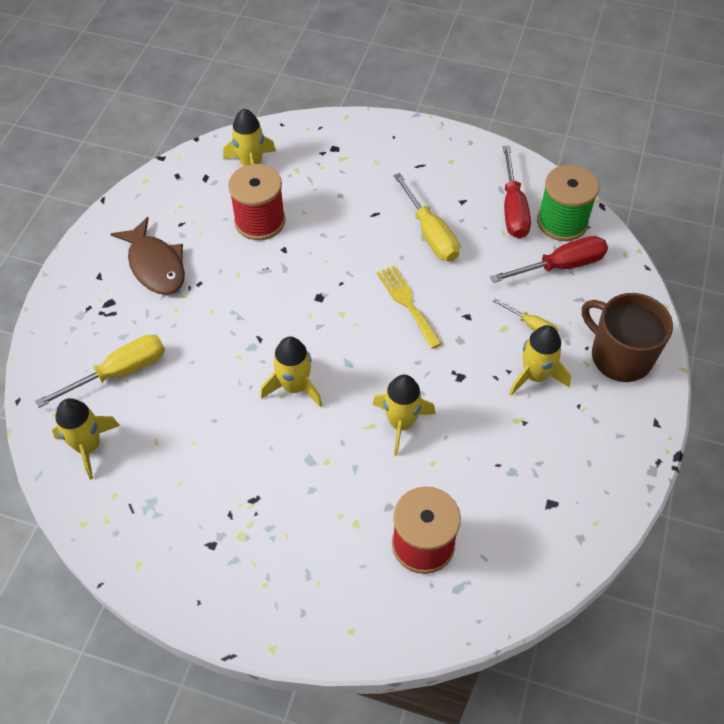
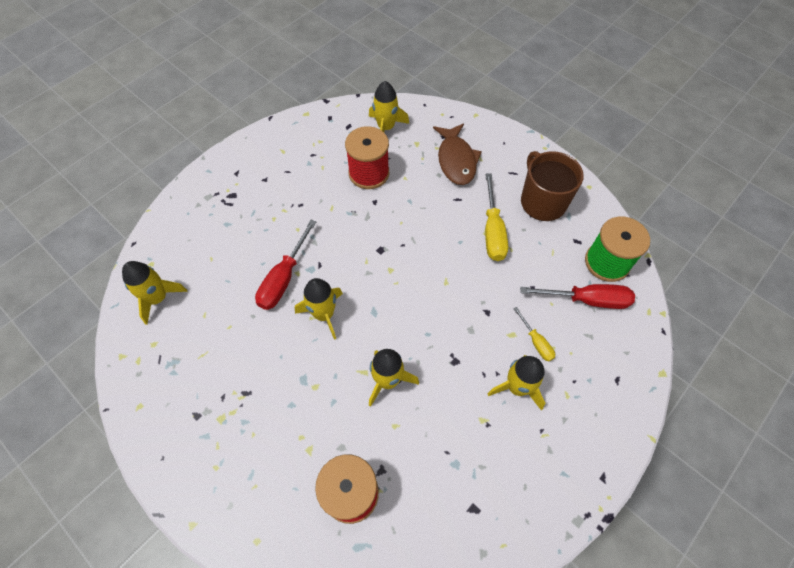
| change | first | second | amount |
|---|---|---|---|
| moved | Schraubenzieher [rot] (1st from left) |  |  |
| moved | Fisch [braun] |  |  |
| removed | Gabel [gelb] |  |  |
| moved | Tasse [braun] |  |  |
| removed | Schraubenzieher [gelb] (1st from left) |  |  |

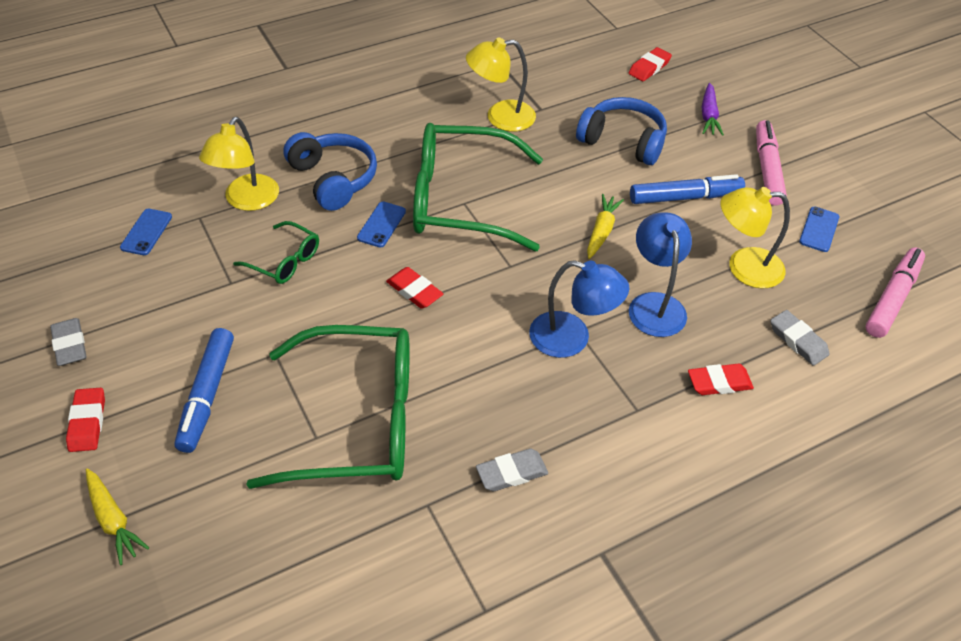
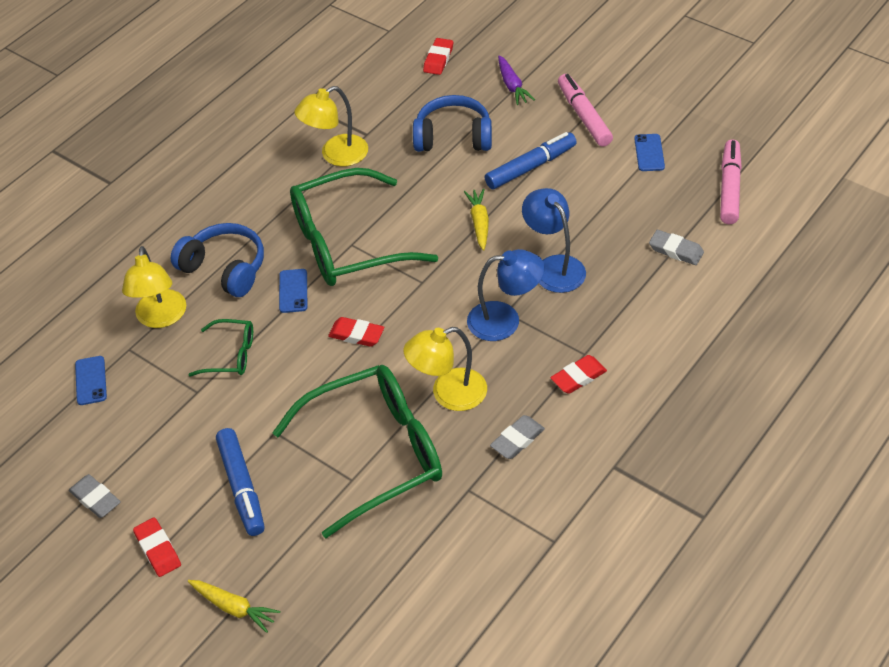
| change | first | second | amount |
|---|---|---|---|
| moved | Lampe [gelb] (3rd from left) |  |  |
| moved | Radiergummi [rot] (4th from left) |  |  |

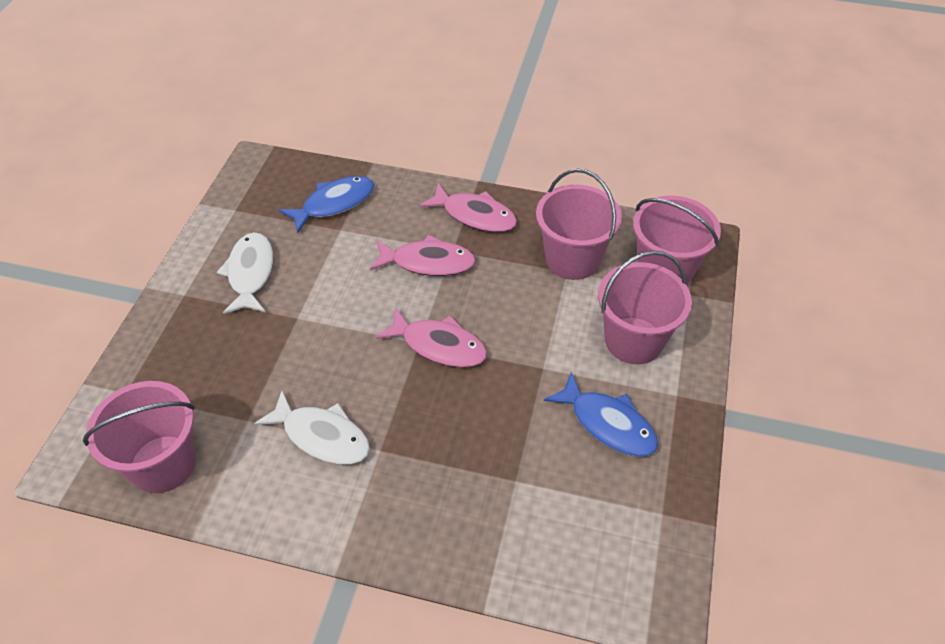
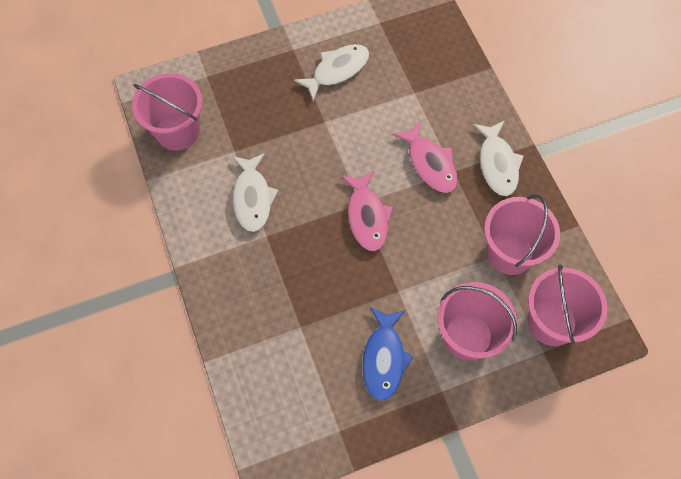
| change | first | second | amount |
|---|---|---|---|
| removed | Fisch [blau] (1st from left) |  |  |
| recoloured | Fisch [rosa] (3rd from left) | Fisch [weiß] (3rd from left) |  |

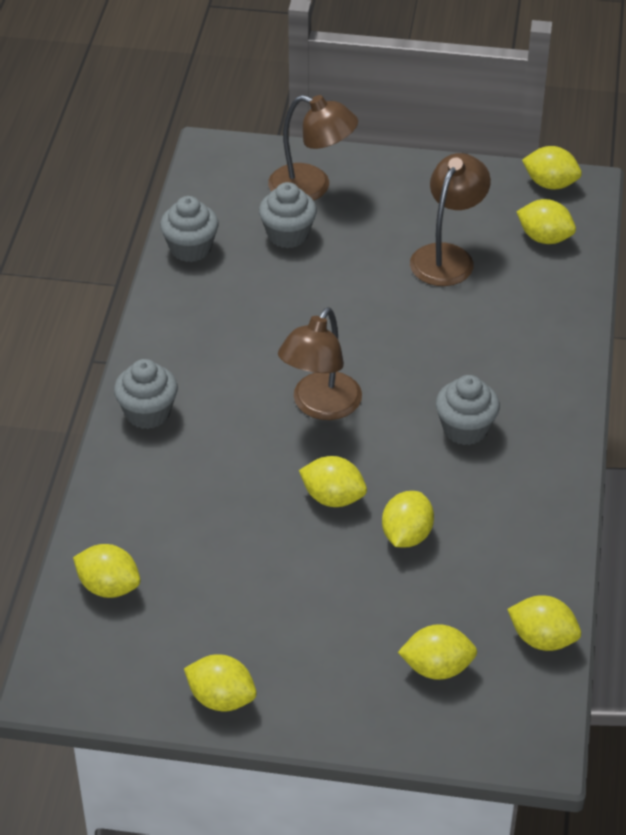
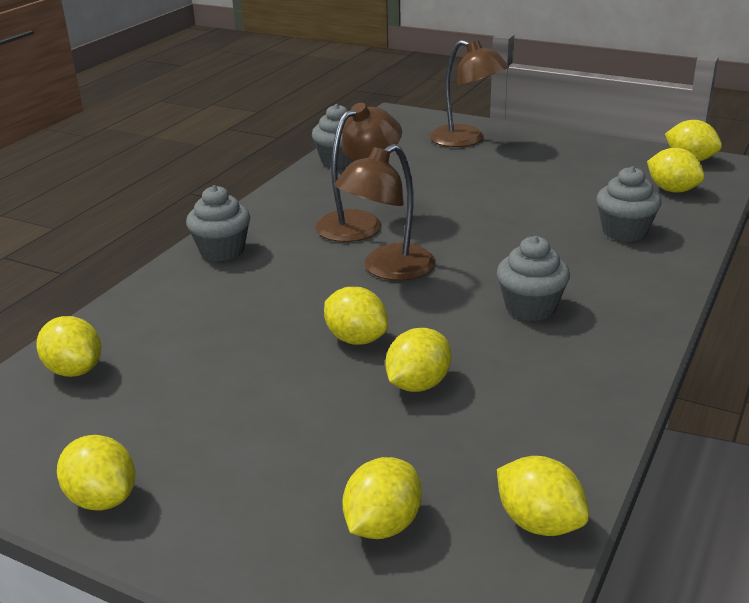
| change | first | second | amount |
|---|---|---|---|
| moved | Lampe [braun] (3rd from left in the first image) | Lampe [braun] (1st from left) |  |
| moved | Muffin [grau] (3rd from left in the first image) | Muffin [grau] (4th from left) |  |
| turned | Zitrone [gelb] (5th from left in the first image) | Zitrone [gelb] (4th from left) | 75 degrees counterclockwise |

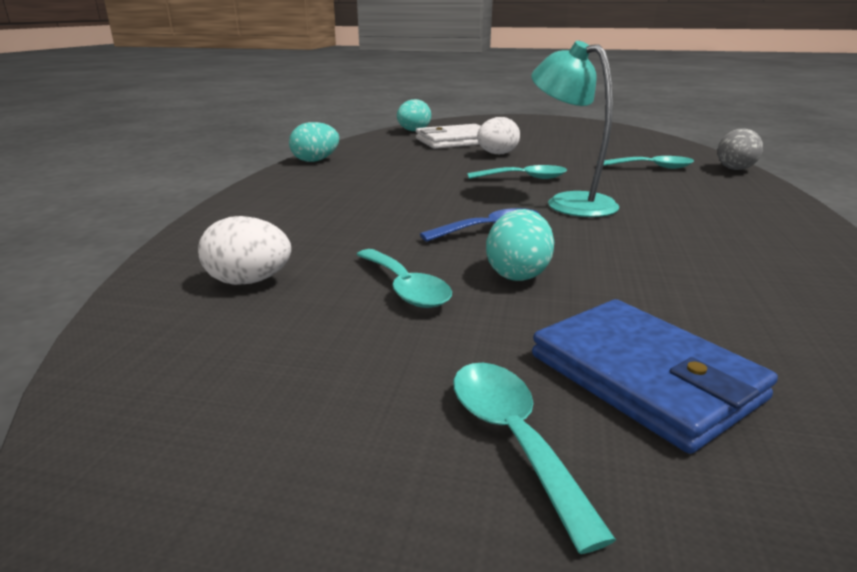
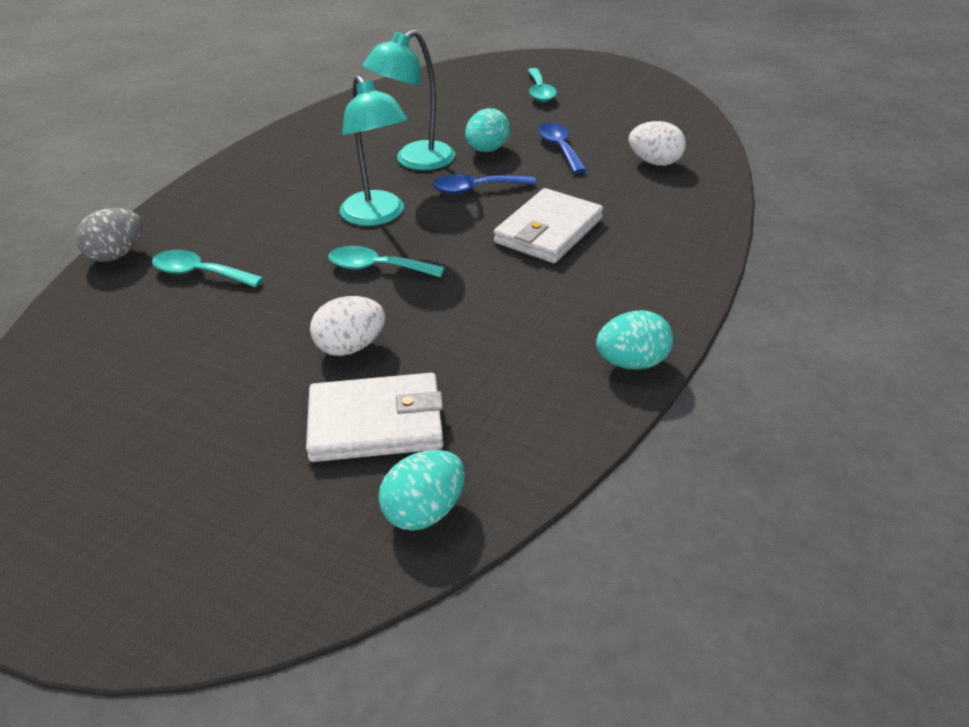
| change | first | second | amount |
|---|---|---|---|
| recoloured | Löffel [türkis] (1st from left) | Löffel [blau] (2nd from left) |  |
| removed | Geldbörse [blau] |  |  |
| added |  | Lampe [türkis] (2nd from left) |  |
| added |  | Geldbörse [weiß] (2nd from left) |  |

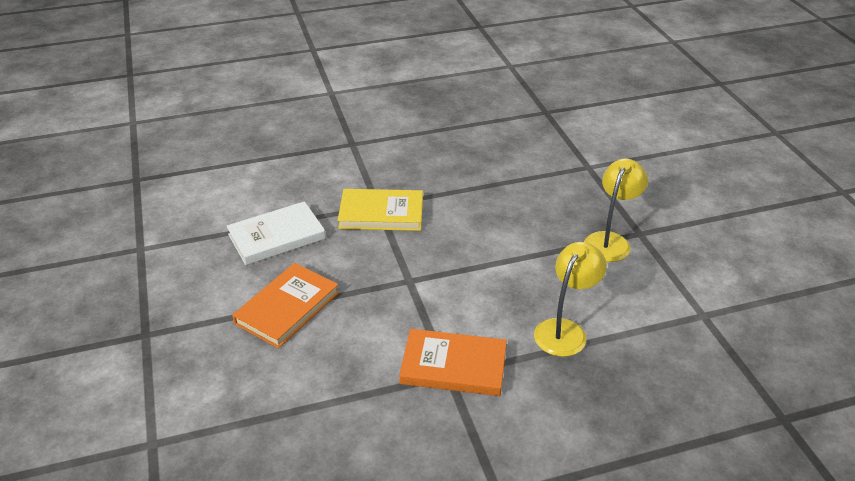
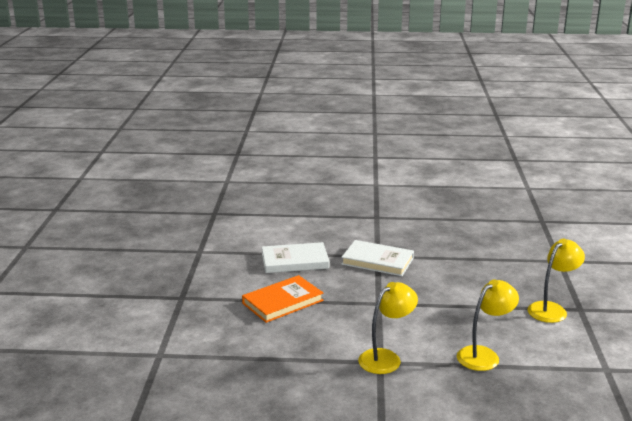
| change | first | second | amount |
|---|---|---|---|
| recoloured | Buch [gelb] | Buch [weiß] (2nd from left) |  |
| replaced | Buch [orange] (2nd from left) | Lampe [gelb] (1st from left) |  |

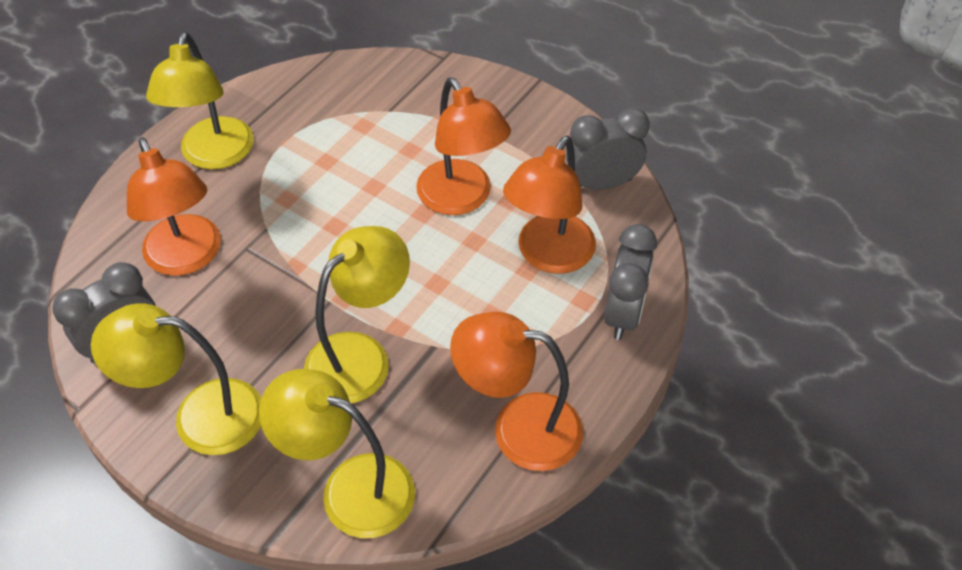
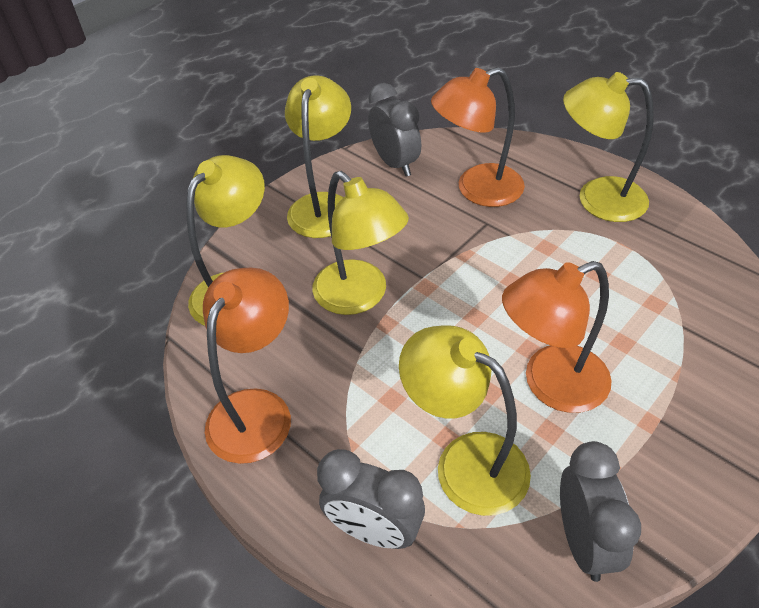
| change | first | second | amount |
|---|---|---|---|
| recoloured | Lampe [orange] (4th from left) | Lampe [gelb] (4th from left) |  |

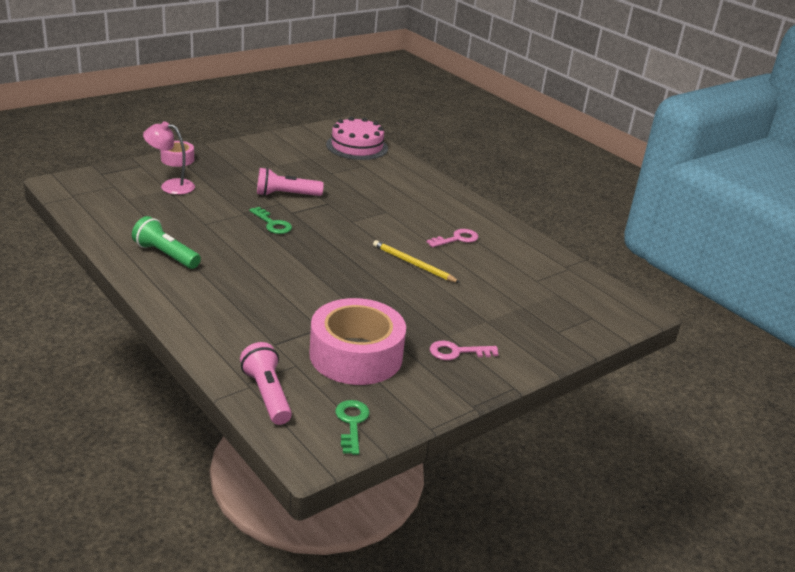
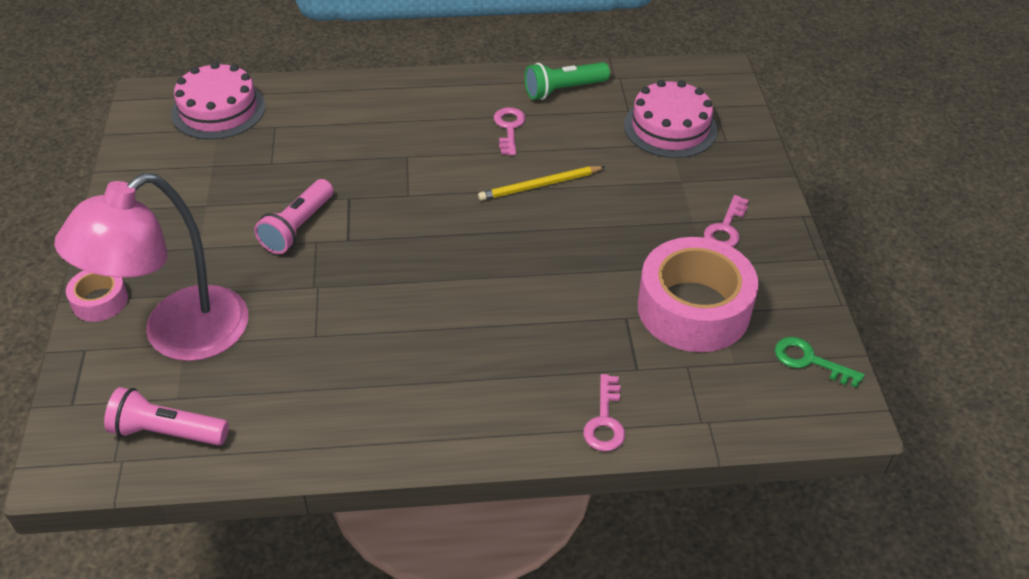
| change | first | second | amount |
|---|---|---|---|
| resized | Lampe [rosa] |  | x1.90 |
| removed | Schlüssel [grün] (1st from left) |  |  |
| moved | Taschenlampe [grün] |  |  |
| moved | Taschenlampe [rosa] (1st from left) |  |  |
| added |  | Kuchen [rosa] (2nd from left) |  |
| added |  | Schlüssel [rosa] (2nd from left) |  |

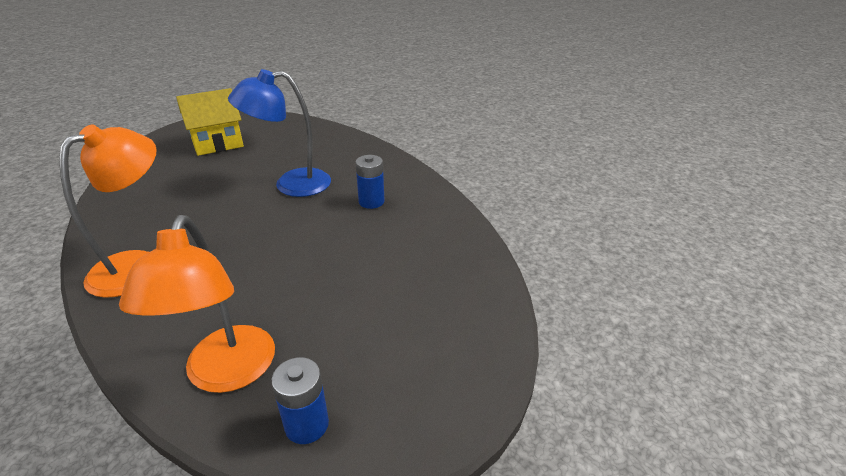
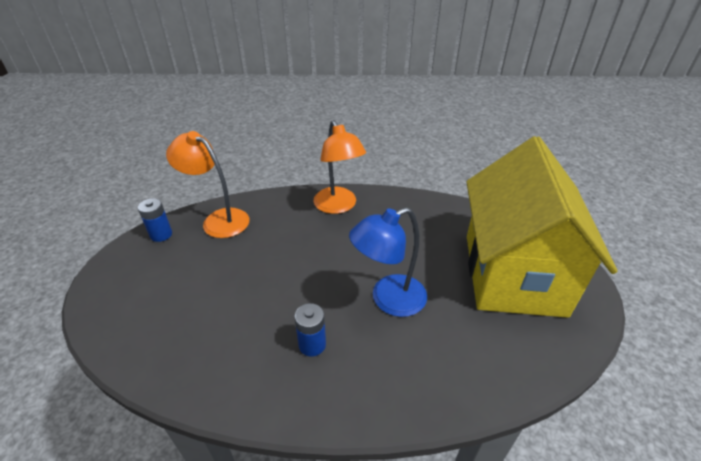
| change | first | second | amount |
|---|---|---|---|
| turned | Lampe [blau] |  | 135 degrees counterclockwise |
| resized | Haus [gelb] |  | x2.12 |

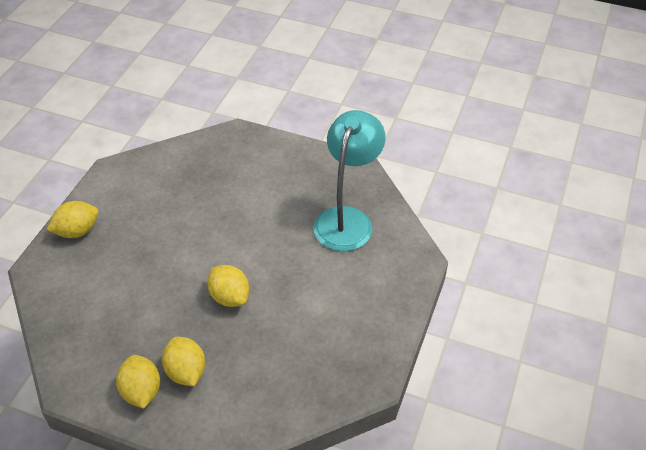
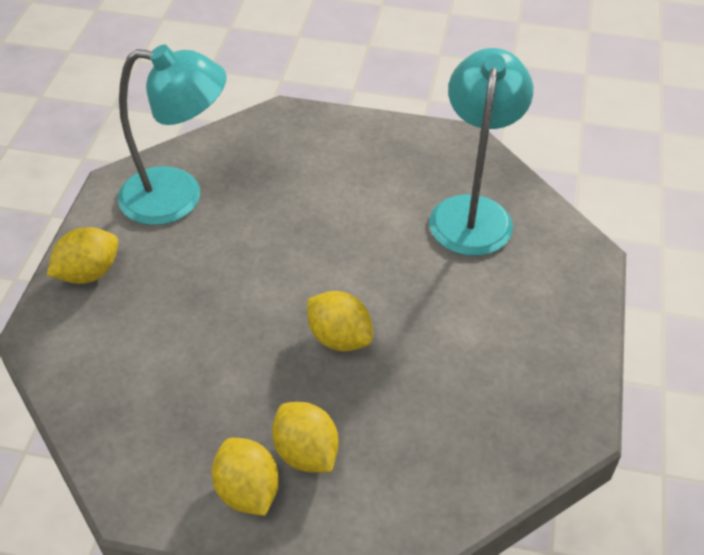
| change | first | second | amount |
|---|---|---|---|
| added |  | Lampe [türkis] (1st from left) |  |

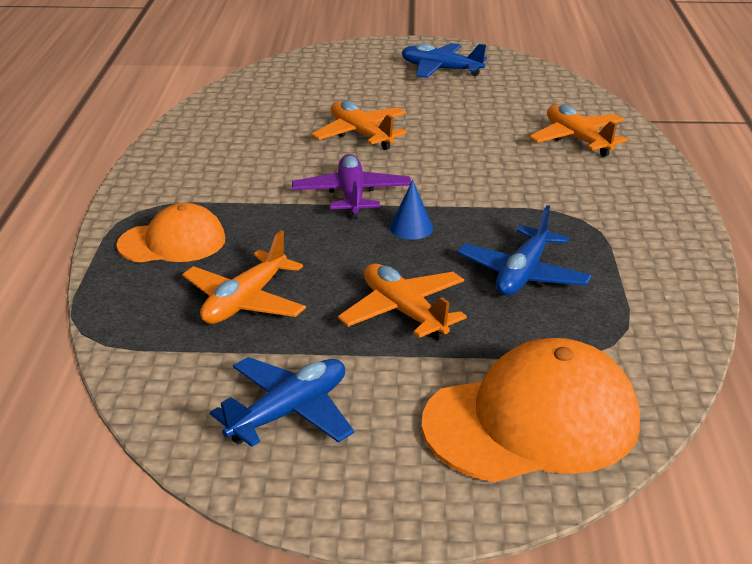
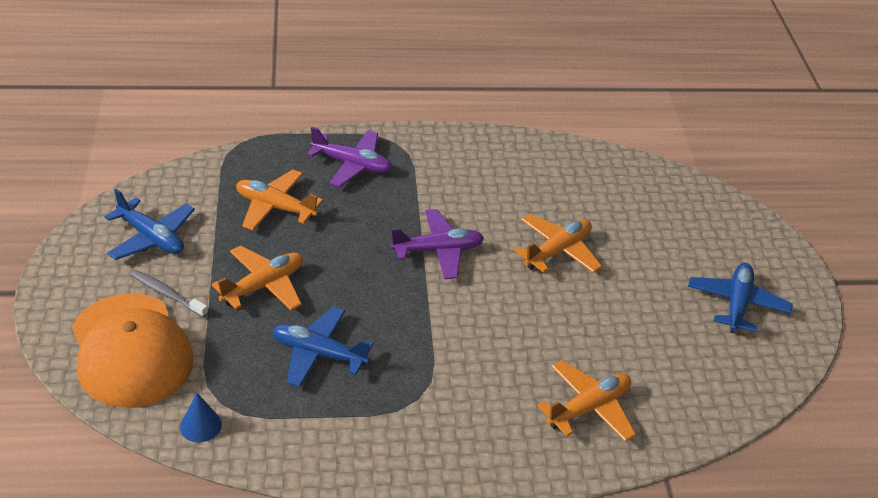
| change | first | second | amount |
|---|---|---|---|
| moved | Kegel [blau] |  |  |
| replaced | Kappe [orange] (1st from left) | Flugzeug [lila] (1st from left) |  |
| added |  | Zahnbürste [grau] |  |

